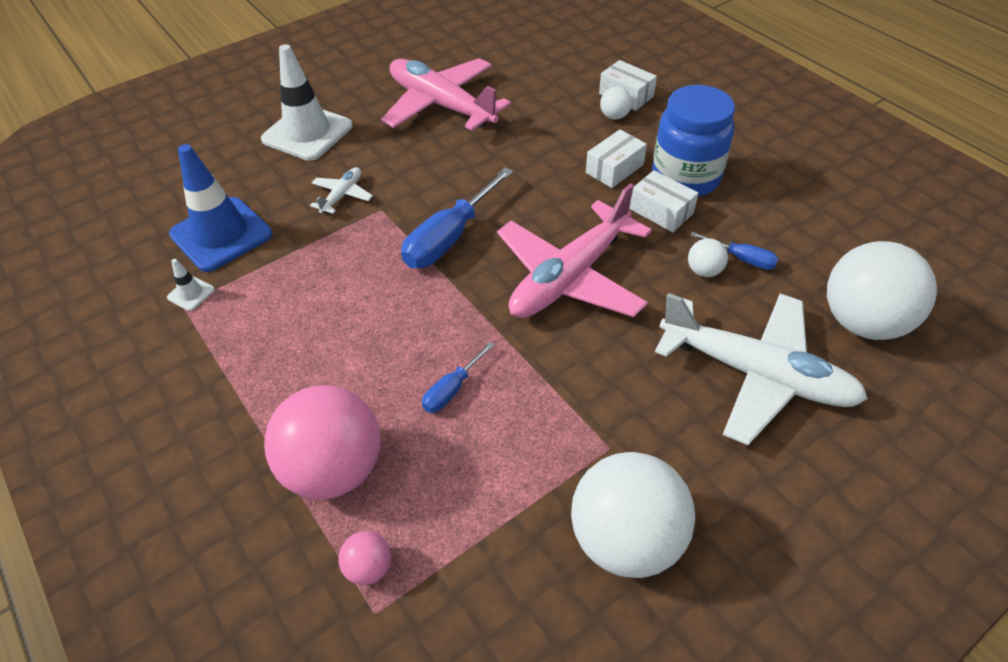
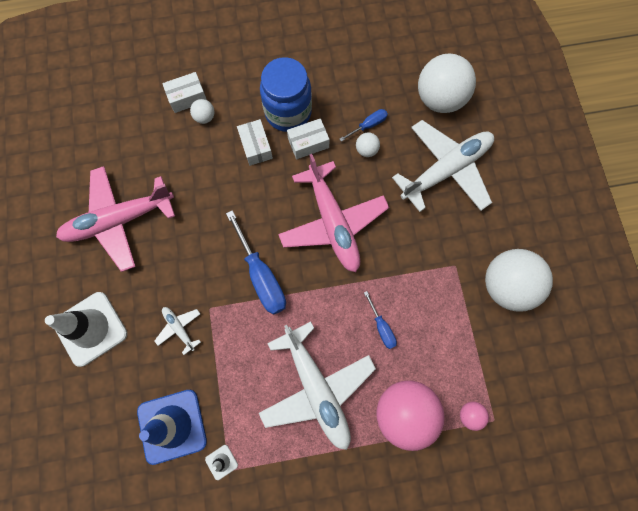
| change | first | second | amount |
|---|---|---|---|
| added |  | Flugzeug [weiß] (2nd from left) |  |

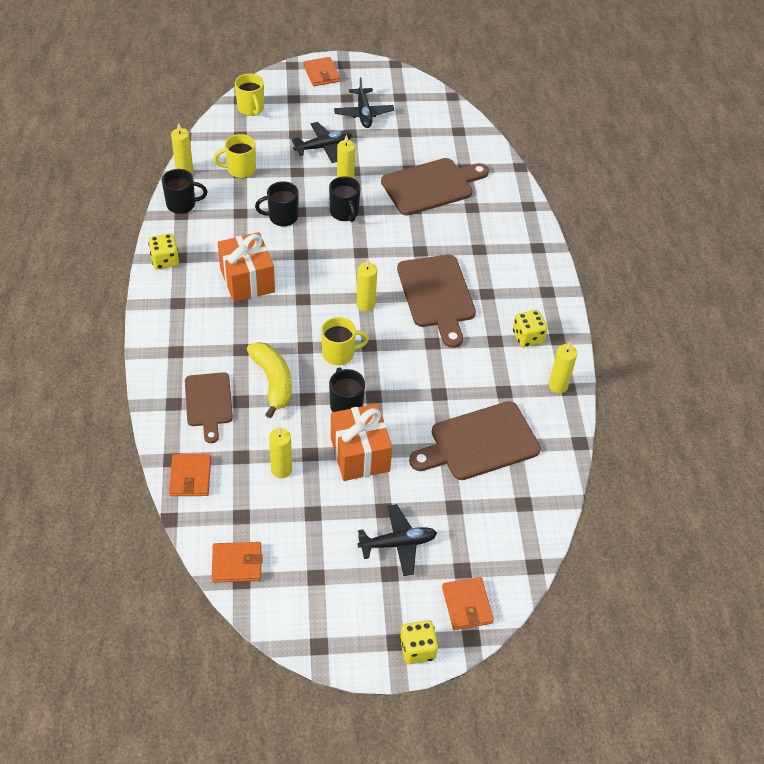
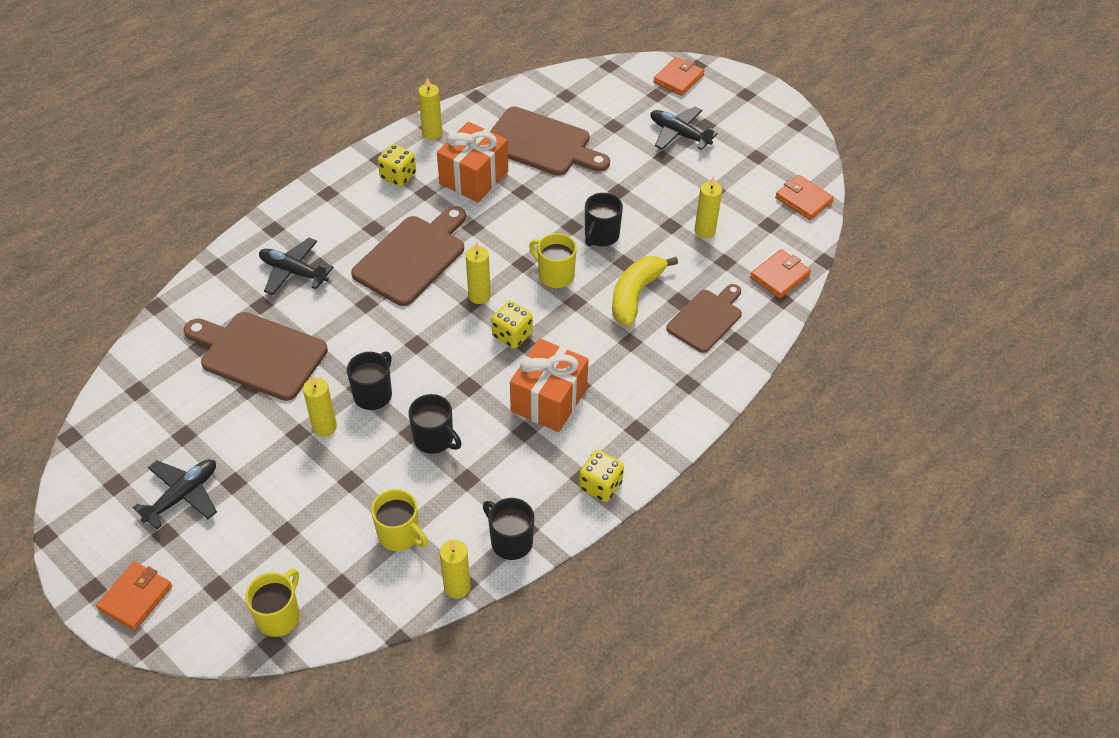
| change | first | second | amount |
|---|---|---|---|
| moved | Flugzeug [schwarz] (1st from left in the first image) | Flugzeug [schwarz] (2nd from left) |  |
| moved | Geschenk [orange] (2nd from left in the first image) | Geschenk [orange] (1st from left) |  |
| moved | Spielwürfel [gelb] (2nd from left) |  |  |

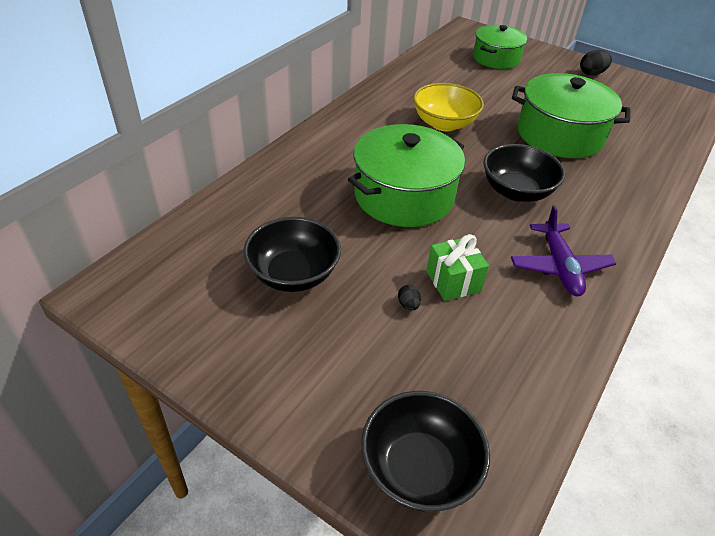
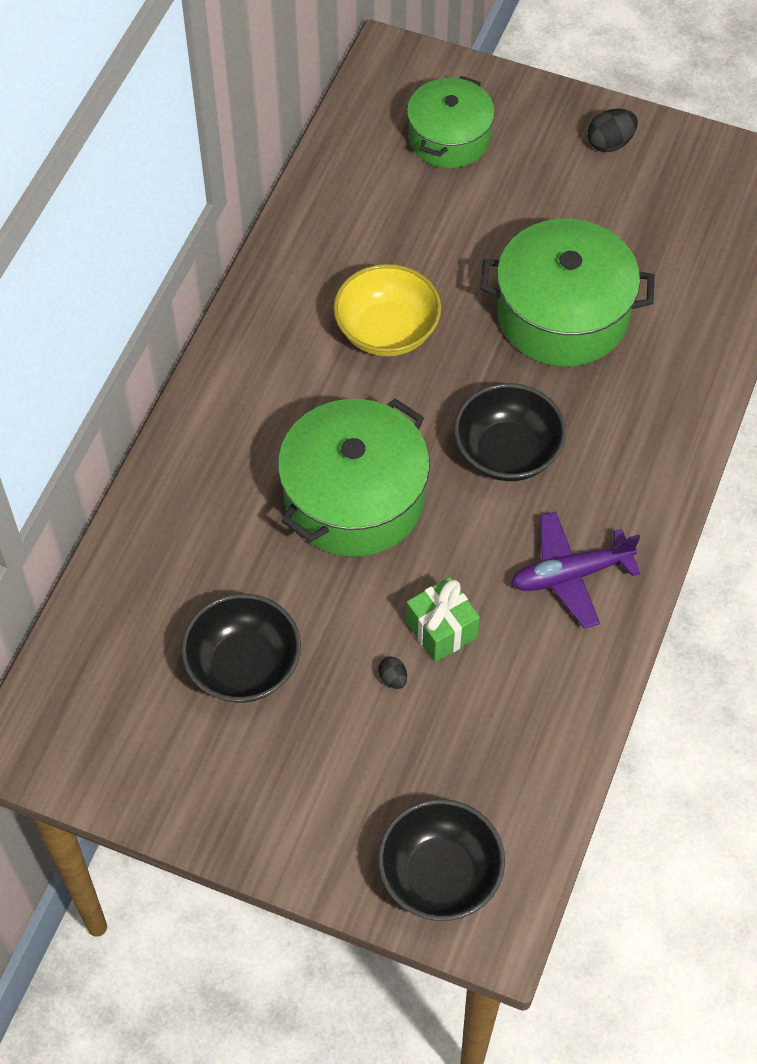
| change | first | second | amount |
|---|---|---|---|
| turned | Flugzeug [lila] |  | 90 degrees clockwise |

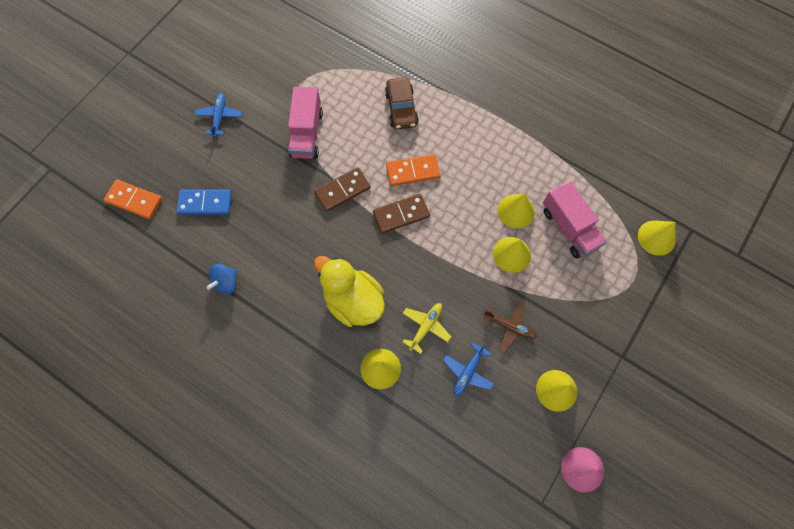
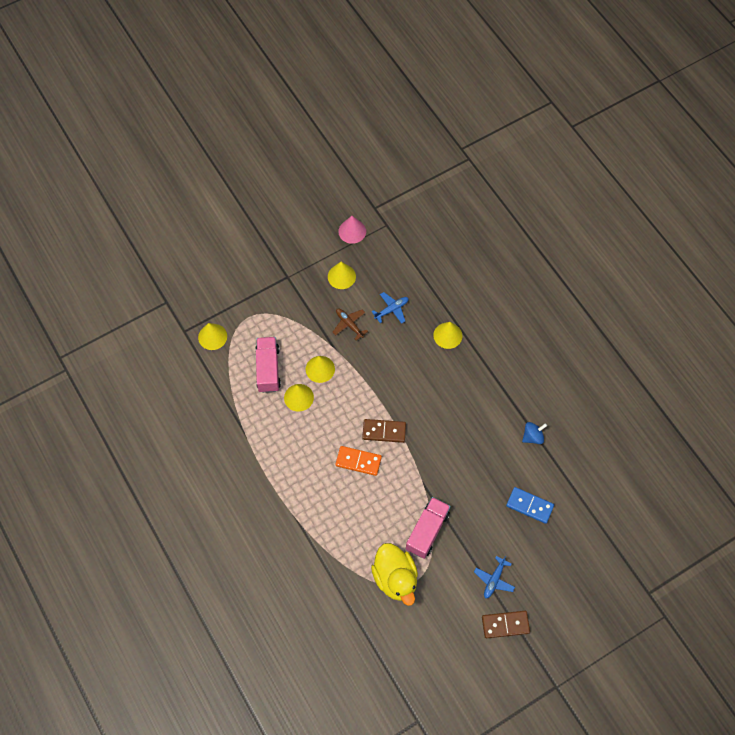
| change | first | second | amount |
|---|---|---|---|
| removed | Auto [braun] |  |  |
| moved | Dominostein [braun] (1st from left in the first image) | Dominostein [braun] (2nd from left) |  |
| removed | Dominostein [orange] (1st from left) |  |  |
| moved | Ente [gelb] |  |  |
| removed | Flugzeug [gelb] |  |  |

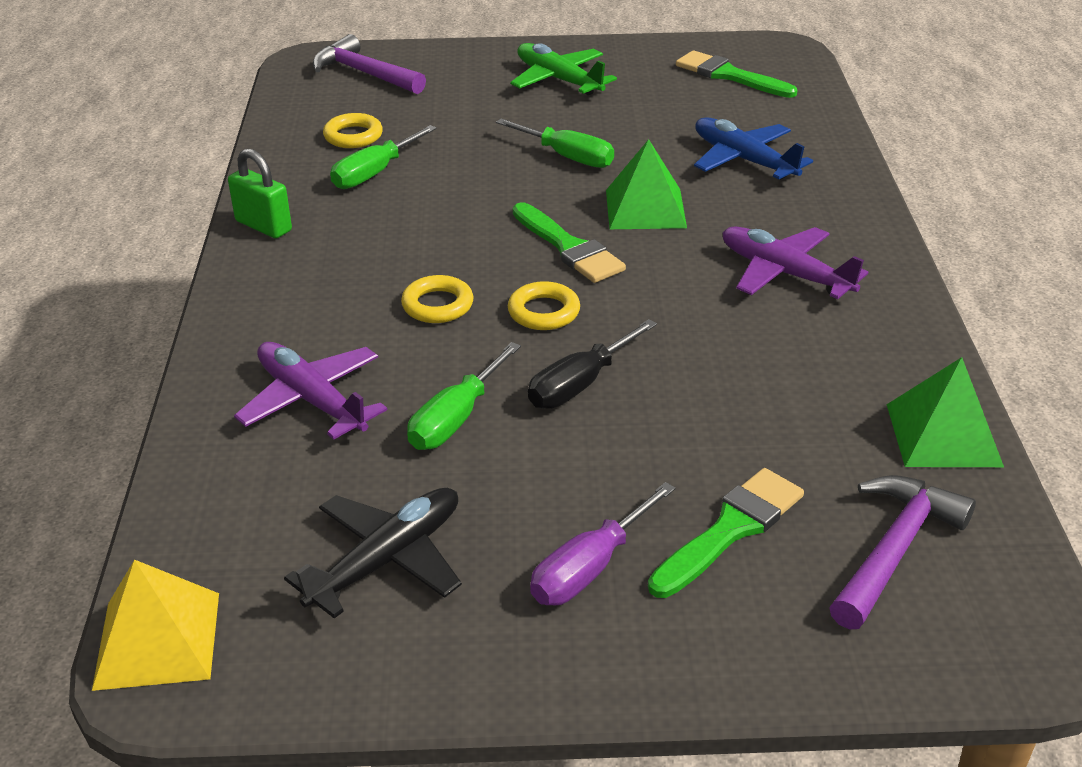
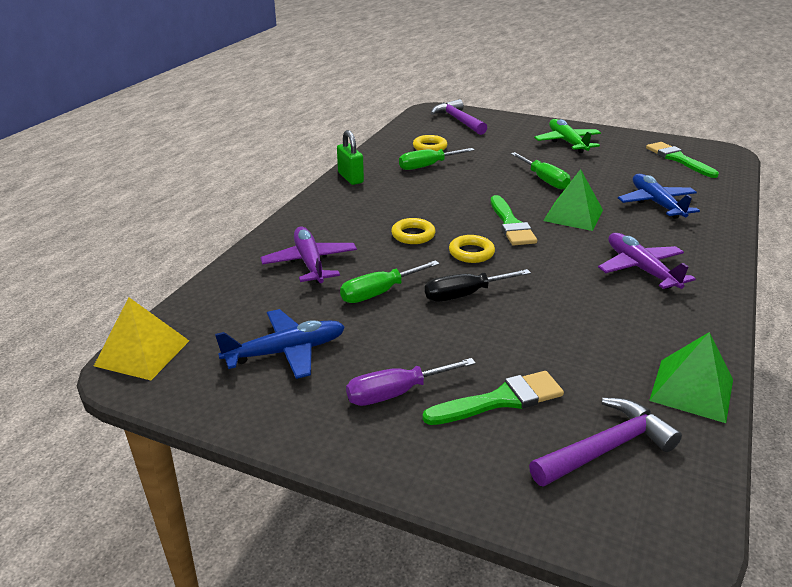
| change | first | second | amount |
|---|---|---|---|
| recoloured | Flugzeug [schwarz] | Flugzeug [blau] (1st from left) |  |

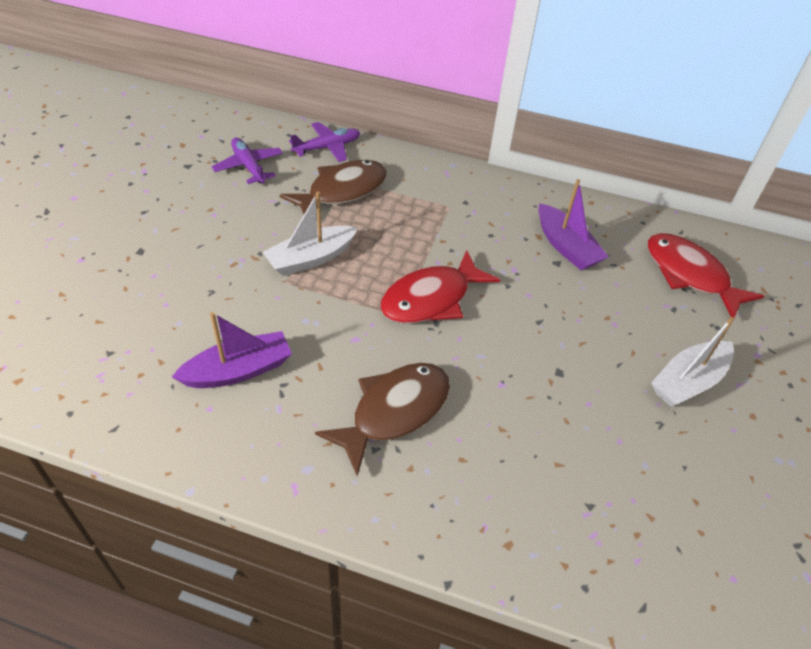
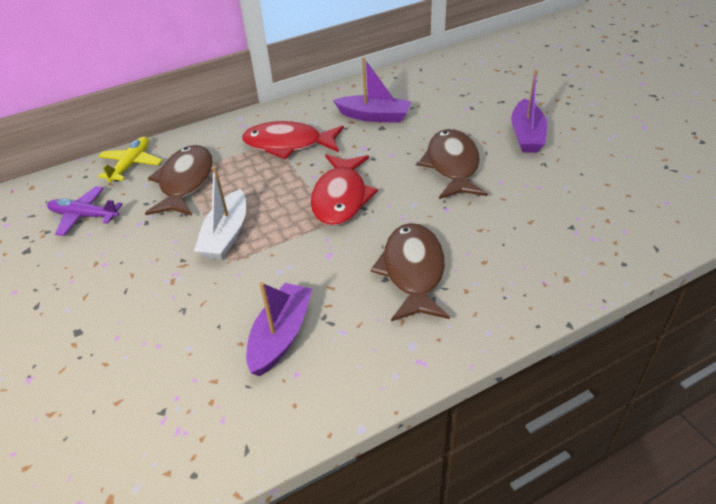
| change | first | second | amount |
|---|---|---|---|
| recoloured | Flugzeug [lila] (2nd from left) | Flugzeug [gelb] |  |
| moved | Fisch [rot] (2nd from left in the first image) | Fisch [rot] (1st from left) |  |
| recoloured | Boot [weiß] (2nd from left) | Boot [lila] (3rd from left) |  |
| added |  | Fisch [braun] (3rd from left) |  |

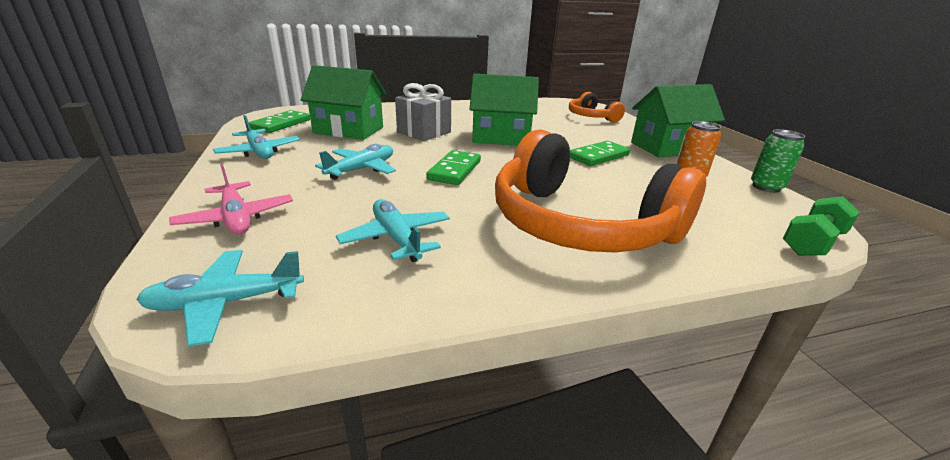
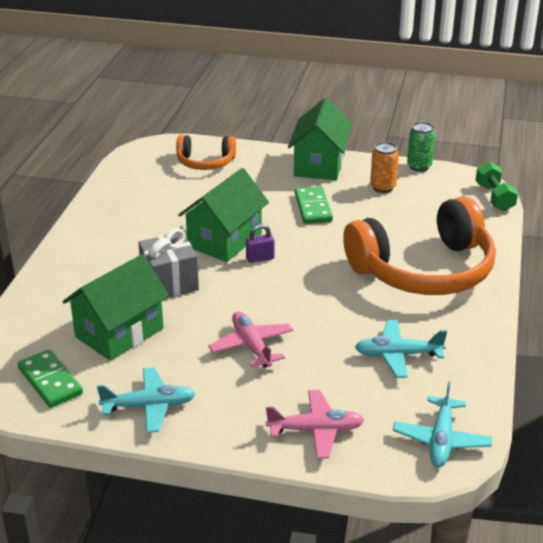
| change | first | second | amount |
|---|---|---|---|
| recoloured | Flugzeug [türkis] (3rd from left) | Flugzeug [rosa] (1st from left) |  |
| removed | Dominostein [grün] (2nd from left) |  |  |
| added |  | Vorhängeschloss [lila] |  |

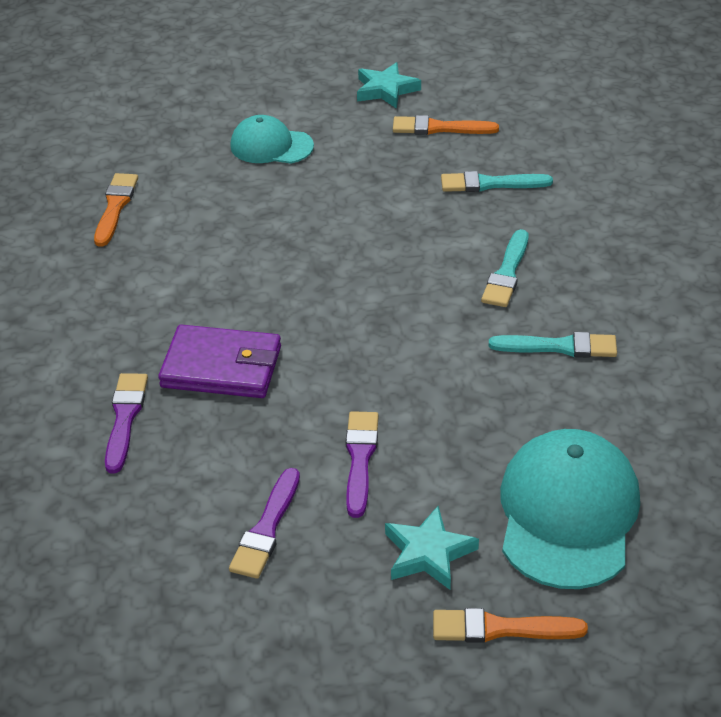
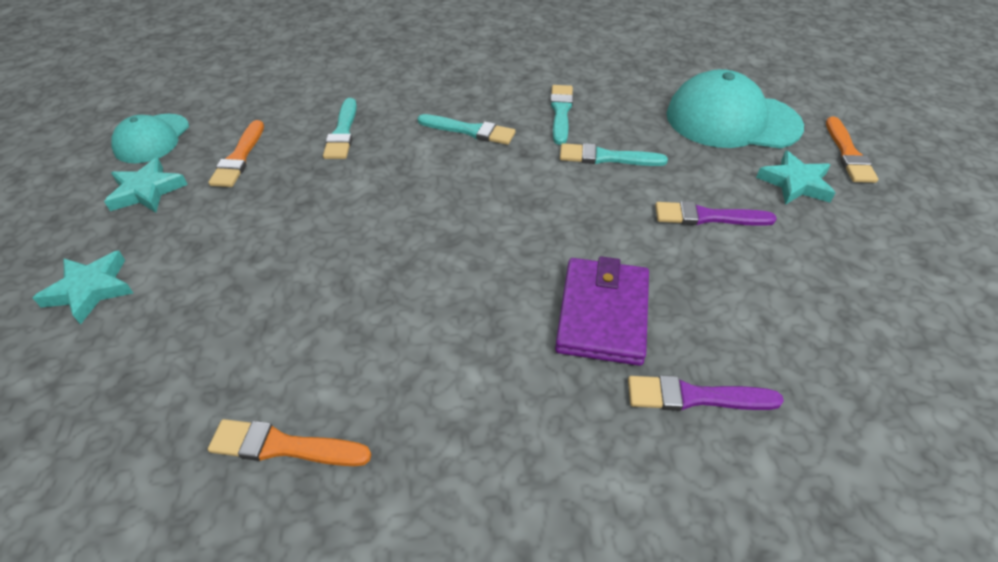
| change | first | second | amount |
|---|---|---|---|
| moved | Kappe [türkis] (1st from left) |  |  |
| removed | Pinsel [lila] (2nd from left) |  |  |
| added |  | Pinsel [türkis] (4th from left) |  |
| added |  | Stern [türkis] (1st from left) |  |

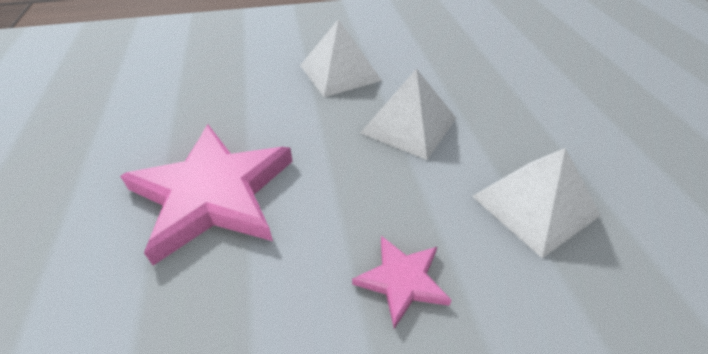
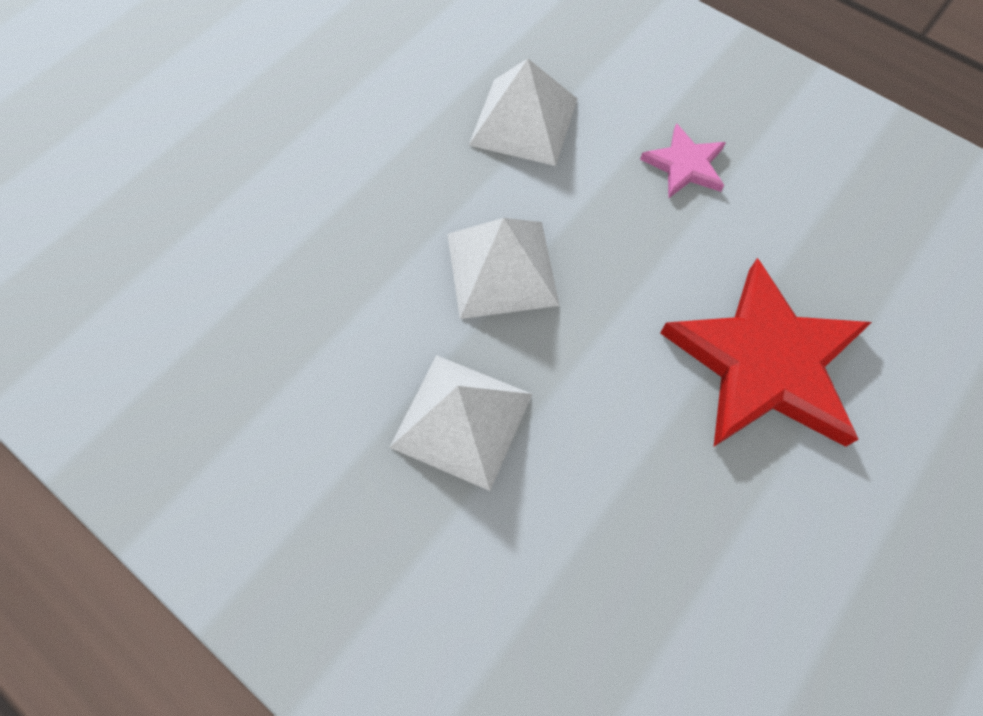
| change | first | second | amount |
|---|---|---|---|
| recoloured | Stern [rosa] (1st from left) | Stern [rot] |  |

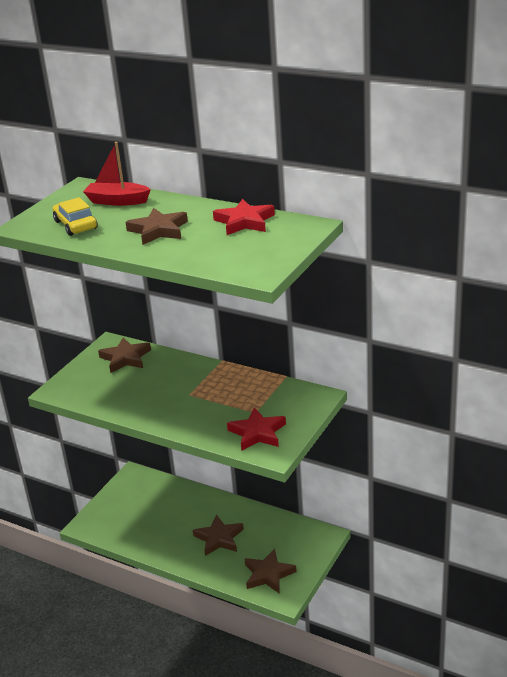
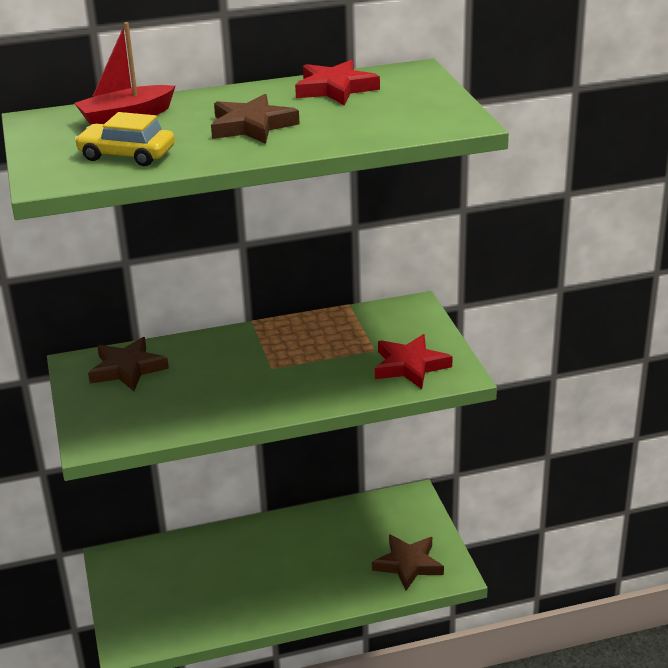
| change | first | second | amount |
|---|---|---|---|
| removed | Stern [braun] (3rd from left) |  |  |

